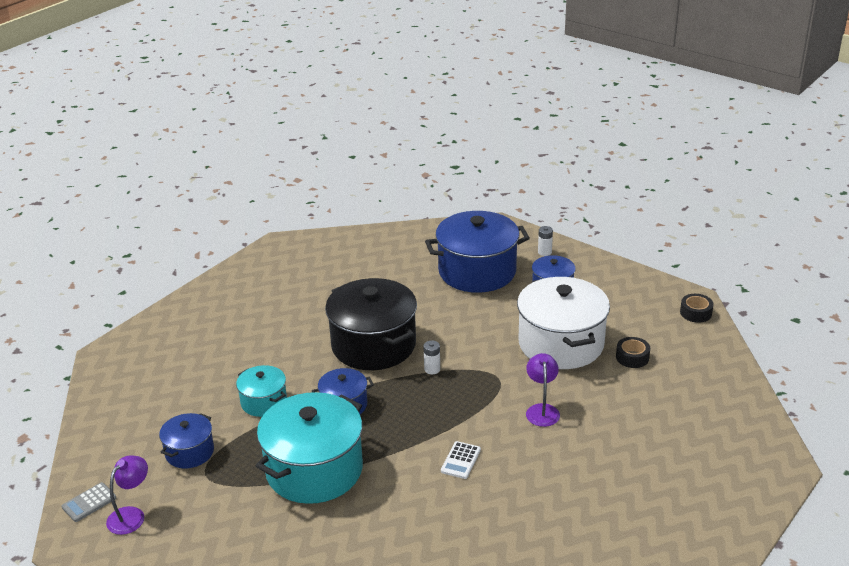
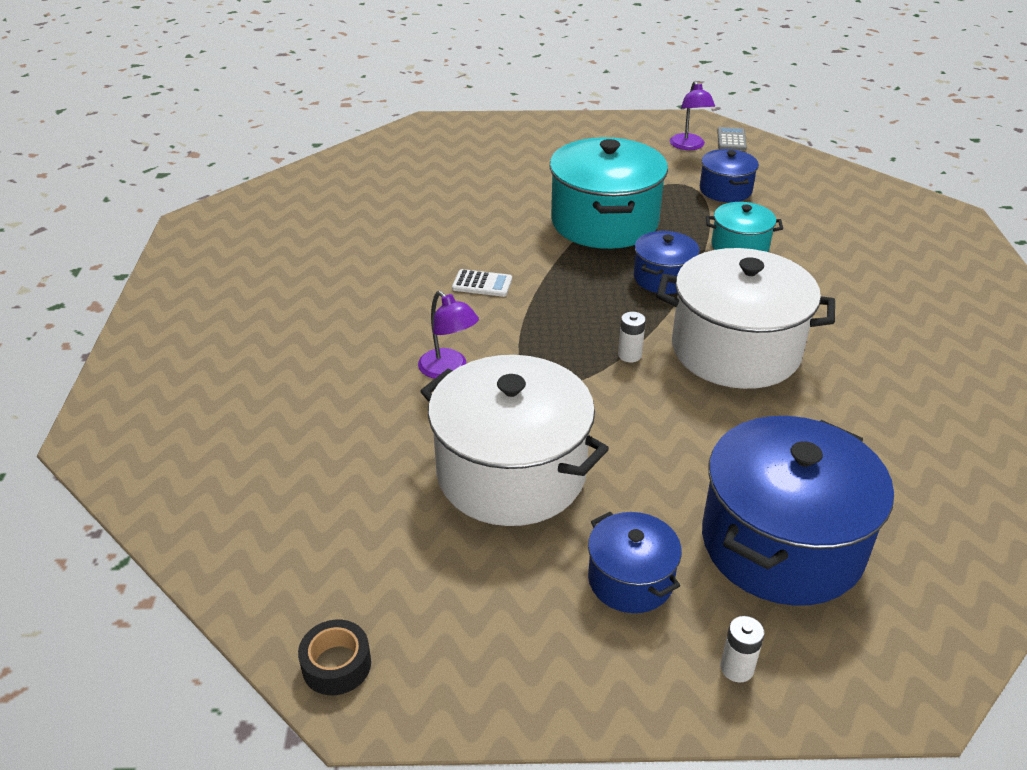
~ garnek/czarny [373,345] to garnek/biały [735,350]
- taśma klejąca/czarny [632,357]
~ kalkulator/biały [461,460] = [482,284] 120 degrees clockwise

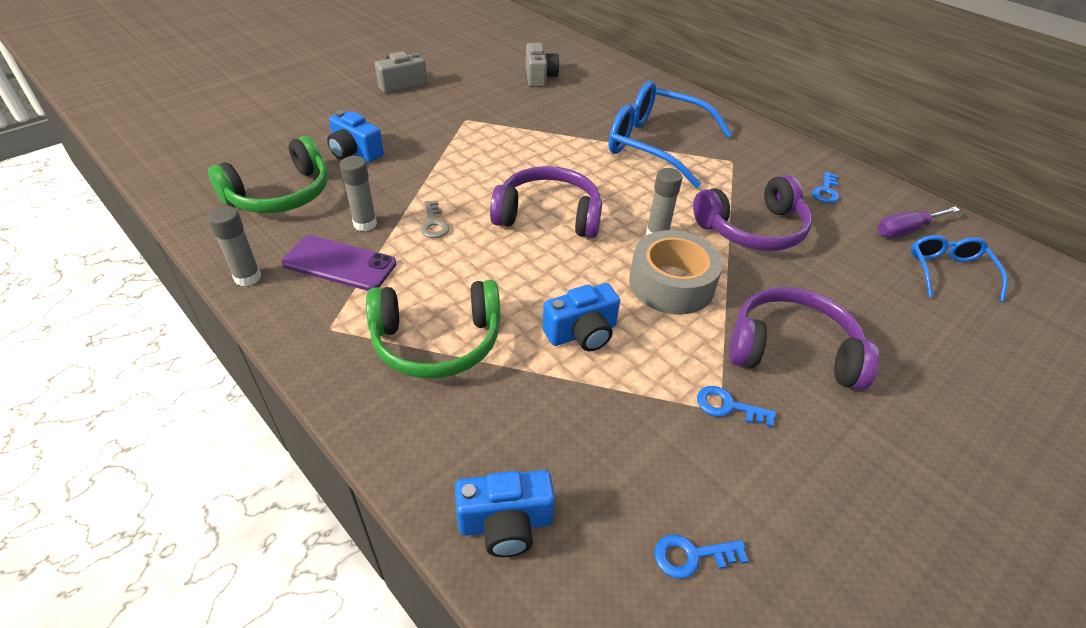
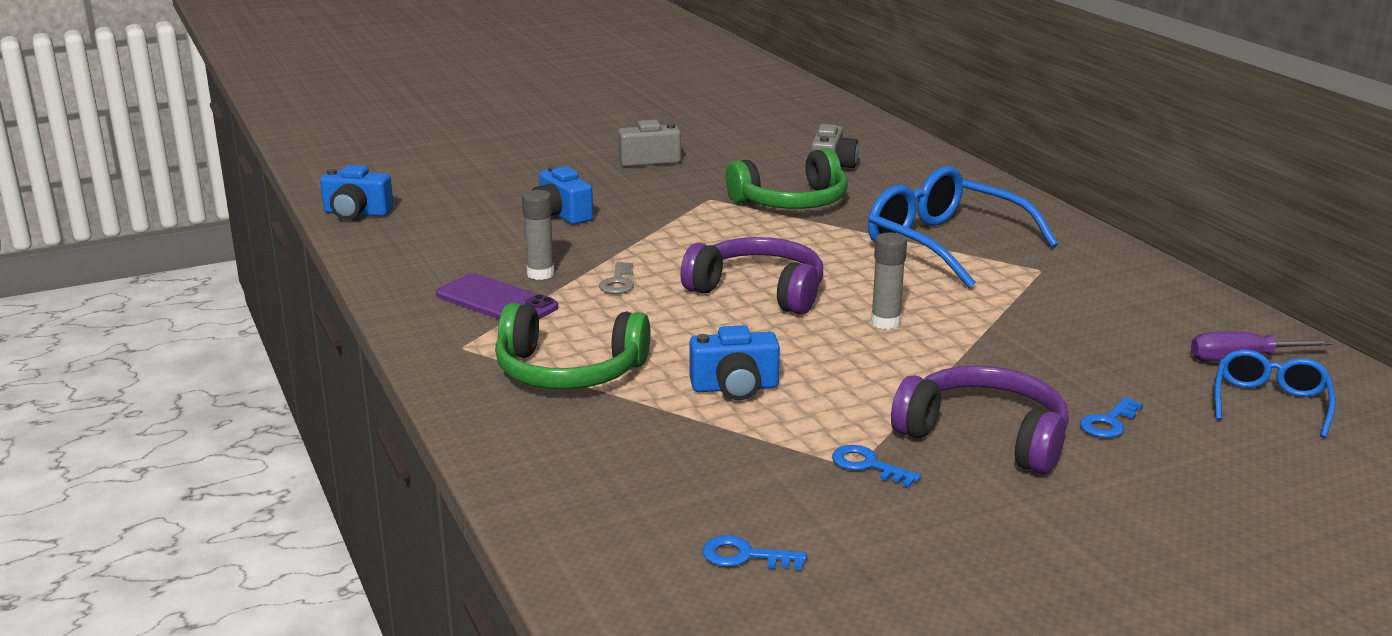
~ słuchawki/zielony [281,194] to [792,202]
~ klucz/niebieski [826,191] to [1108,423]
- słuchawki/fioletowy [753,229]
- klej w sztyfcie/szary [247,277]
- taśma klejąca/szary [671,284]
~ aparat fotograficzny/niebieski [505,524] to [356,213]

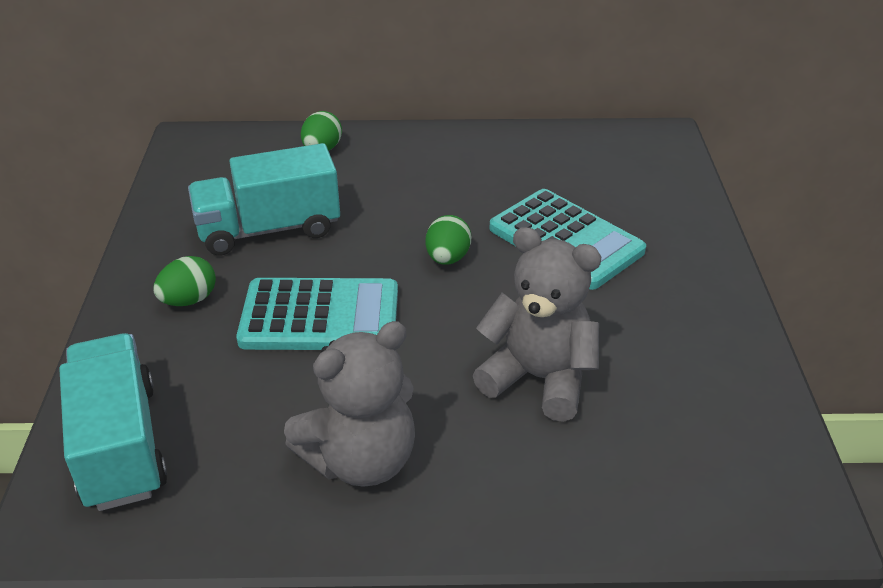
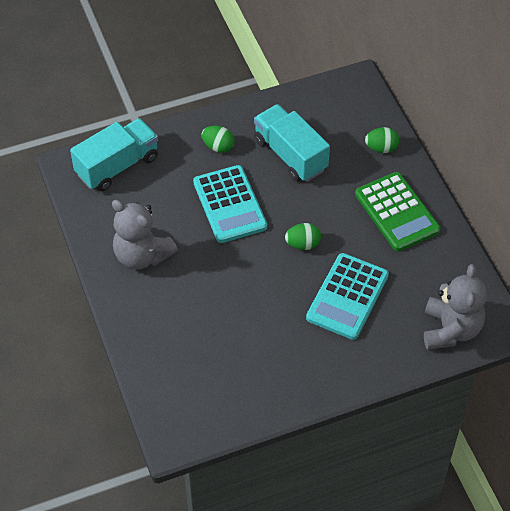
~ miś/szary [538,378] to [450,330]
+ kalkulator/zielony [397,212]

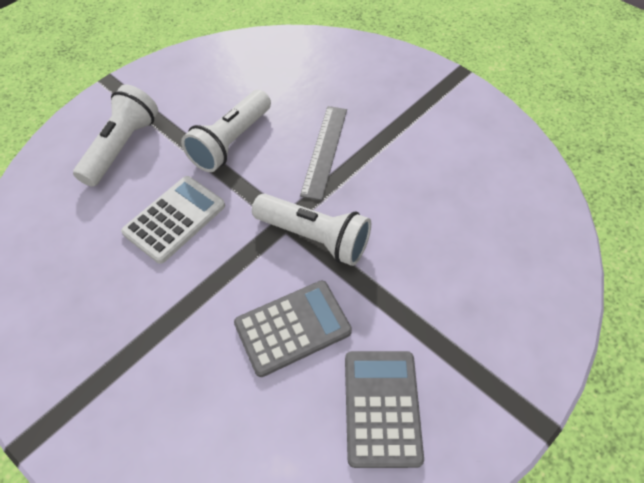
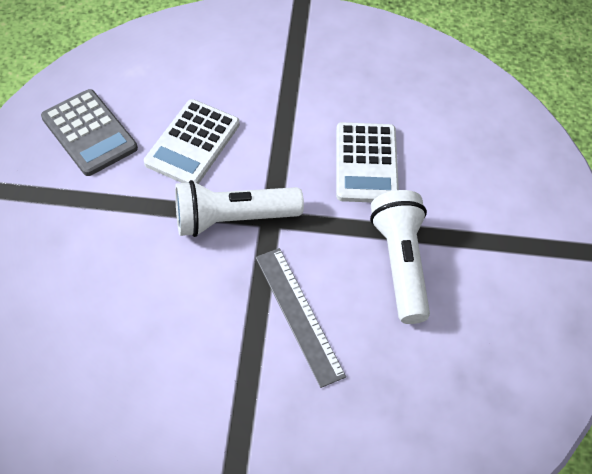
- latarka/biały [122,147]
~ kalkulator/szary [293,328] to kalkulator/biały [192,143]

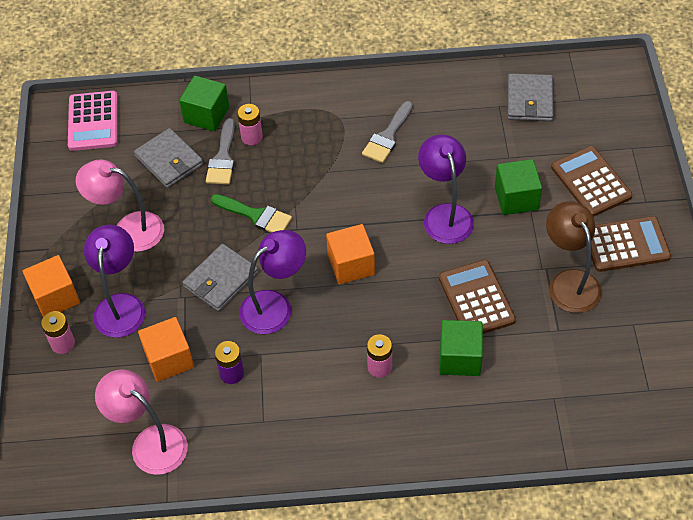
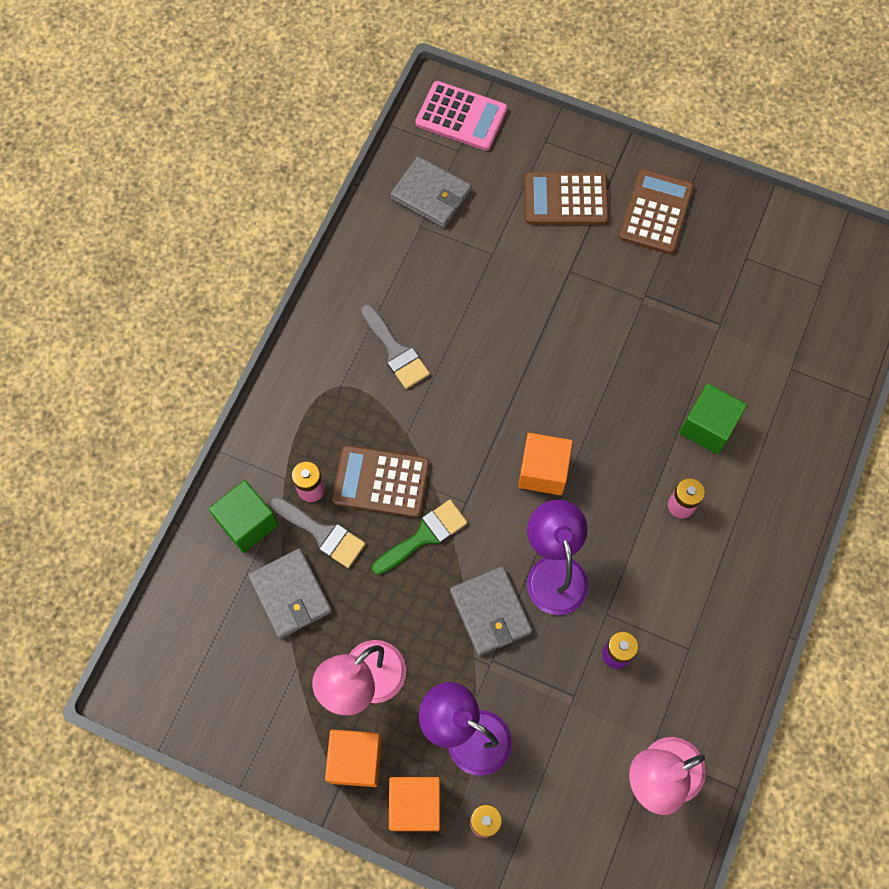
~ kalkulator/różowy [93,121] to [461,116]
~ portfel/szary [169,161] = [290,594] 75 degrees clockwise
- lampka/fioletowy [445,215]
- sześcian/zielony [516,198]
- lampka/brązowy [569,282]
~ kalkulator/brązowy [476,299] to [381,482]
~ sześcian/pomarańczowy [169,359] to [355,760]

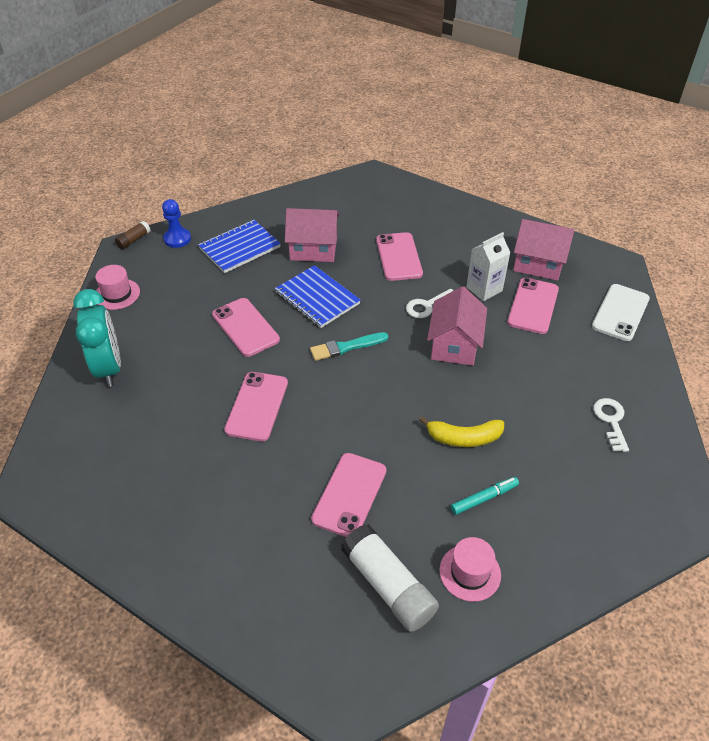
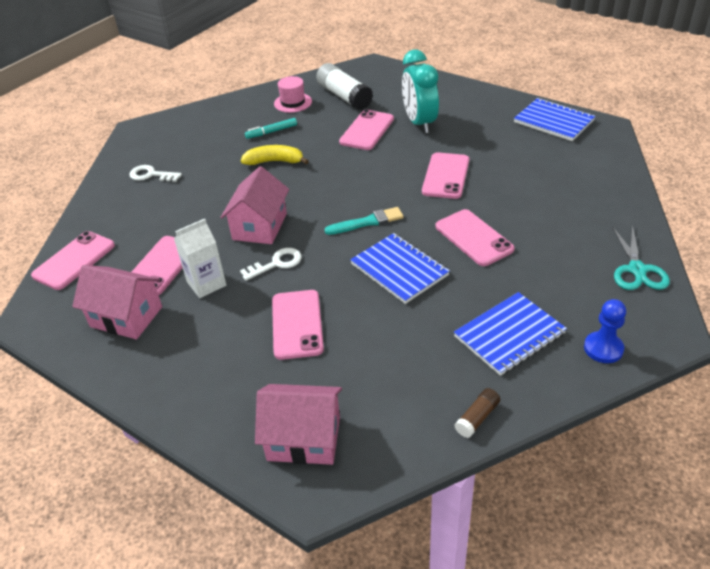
~ domek/różowy [313,249] to [304,439]
~ klej w sztyfcie/brązowy [134,240] to [477,418]
~ kapelusz/różowy [117,294] to nożyczki/turkusowy [637,270]
~ telefon/biały [620,312] to telefon/różowy [74,260]
~ budzik/turkusowy [109,368] to [419,123]
~ klucz/biały [611,421] = [151,175] 105 degrees clockwise
+ zeszyt/niebieski [553,121]

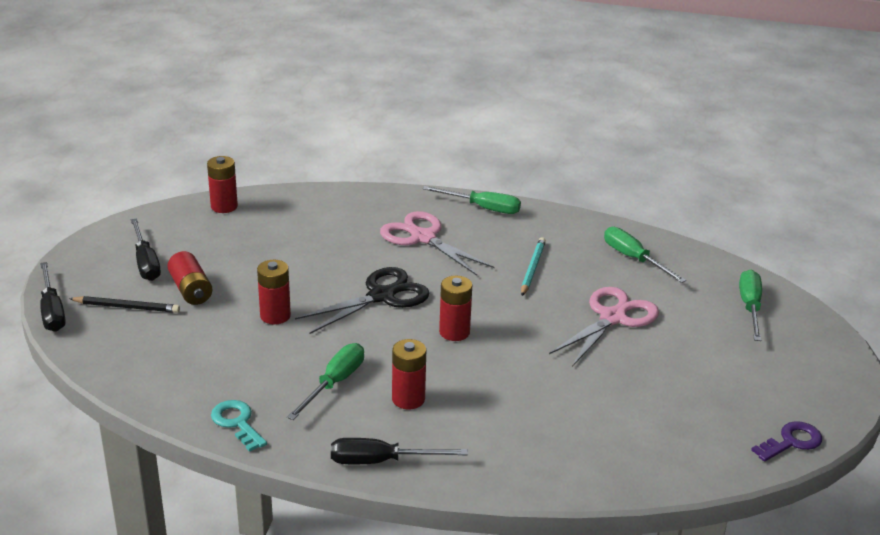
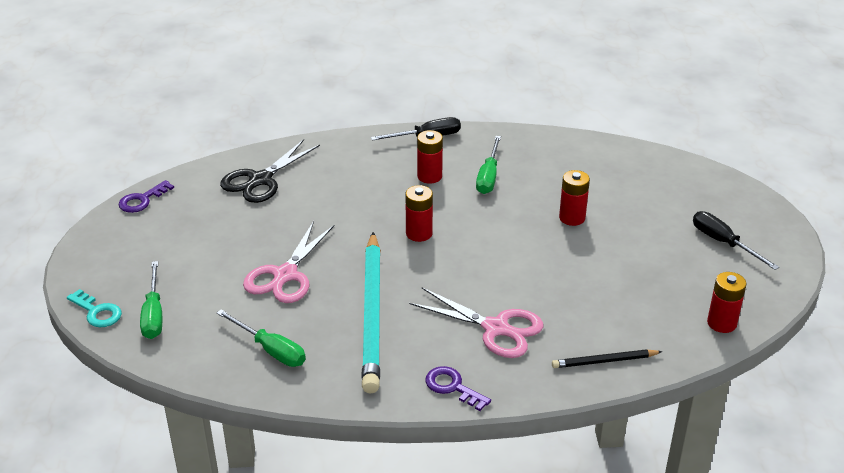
~ śrubokręt/zielony [482,208] to klucz/fioletowy [452,387]
~ ołówek/turkusowy [532,268] = [372,314] x2.15
- bateria/czerwony [191,290]
- śrubokręt/czarny [52,311]
~ nożyczki/czarny [381,296] to [261,180]
~ ołówek/czarny [126,307] to [604,361]
~ klucz/turkusowy [237,423] to [97,312]

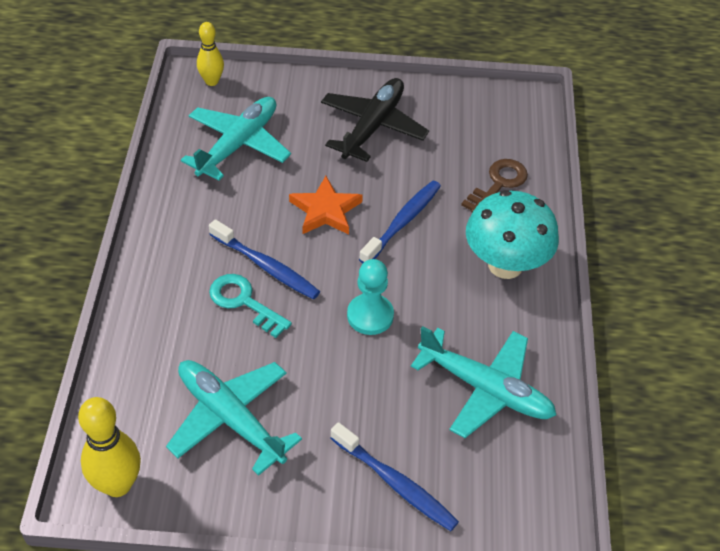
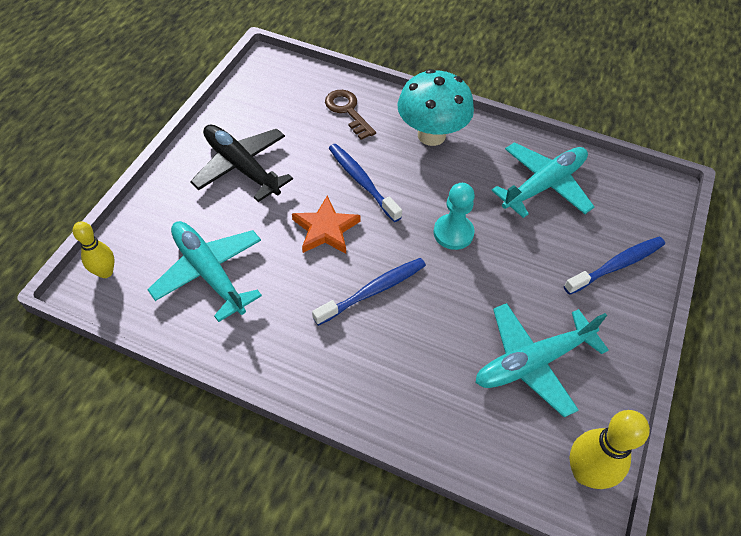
- klucz/turkusowy [244,302]

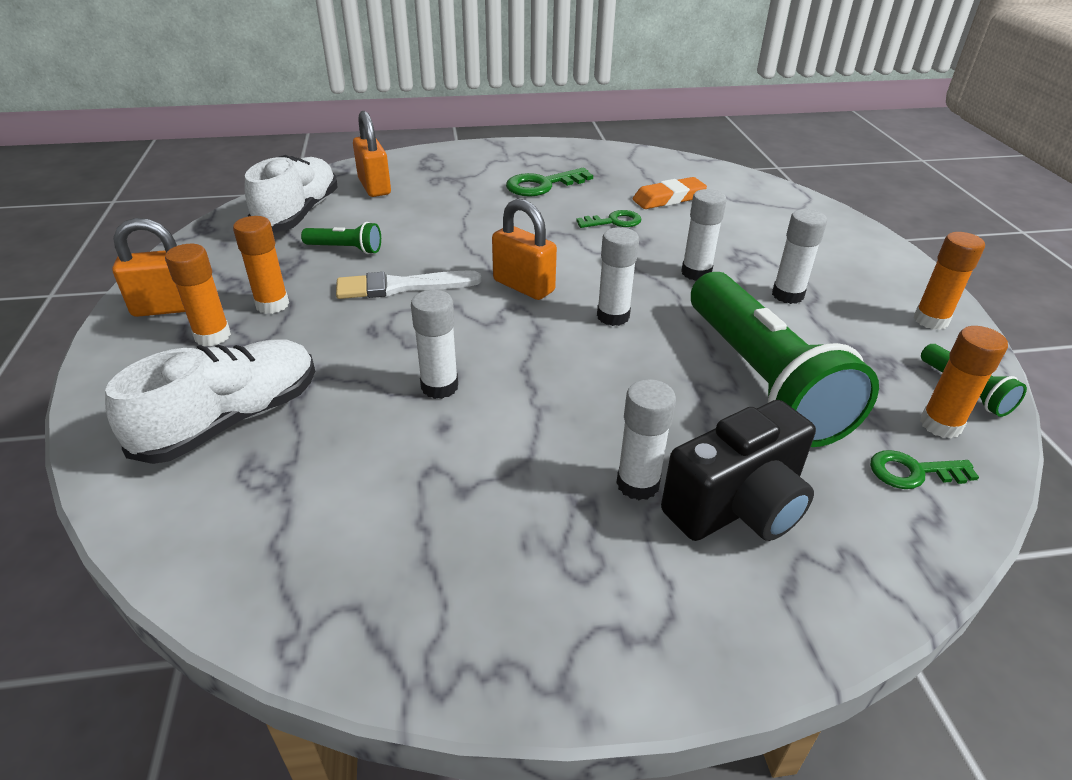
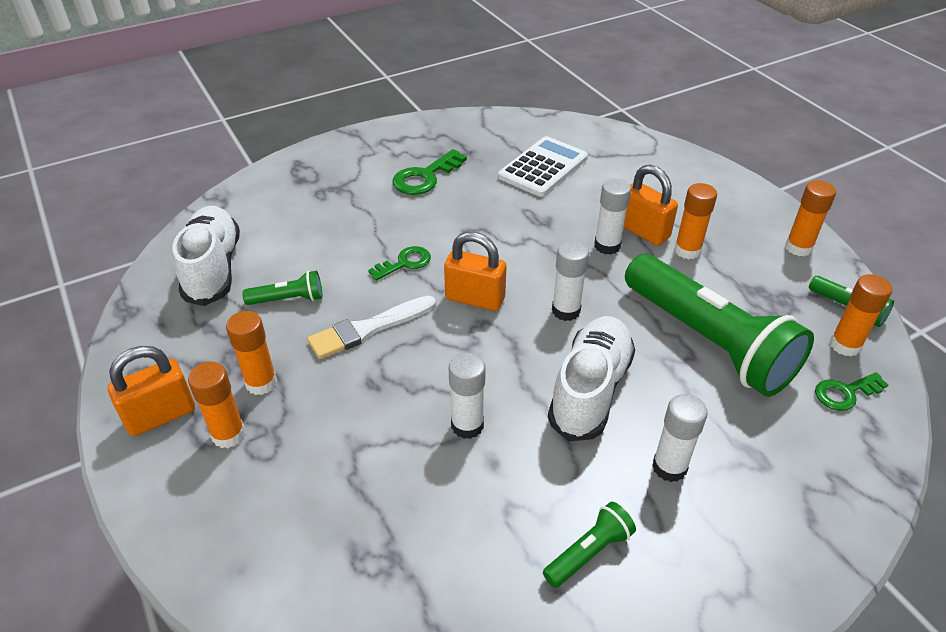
~ kłódka/pomarańczowy [374,187] to [643,231]
~ gumka do mazania/pomarańczowy [668,198] to kalkulator/biały [543,167]
~ klej w sztyfcie/biały [787,295] to klej w sztyfcie/pomarańczowy [687,250]
~ klucz/zielony [614,221] to [404,263]
~ but/biały [232,420] to [590,390]
- aparat fotograficzny/czarny [737,506]
+ latarka/zielony [589,552]

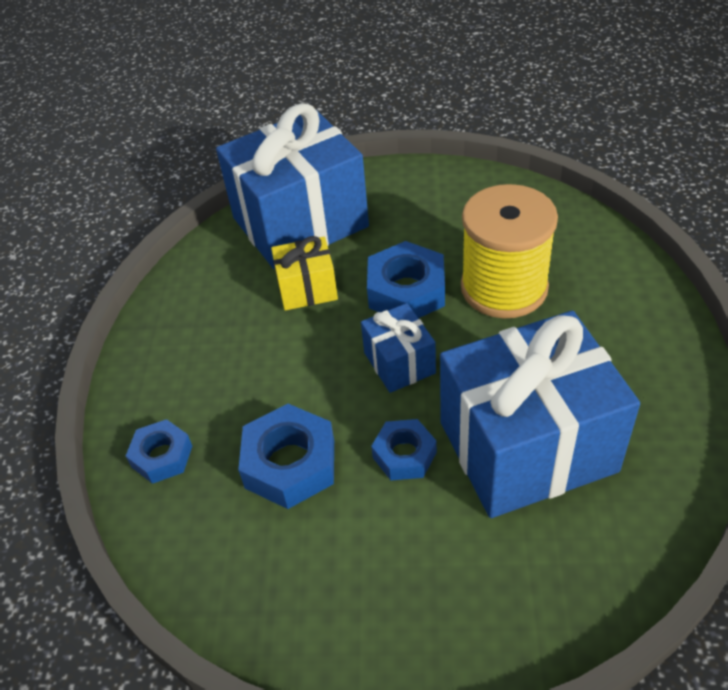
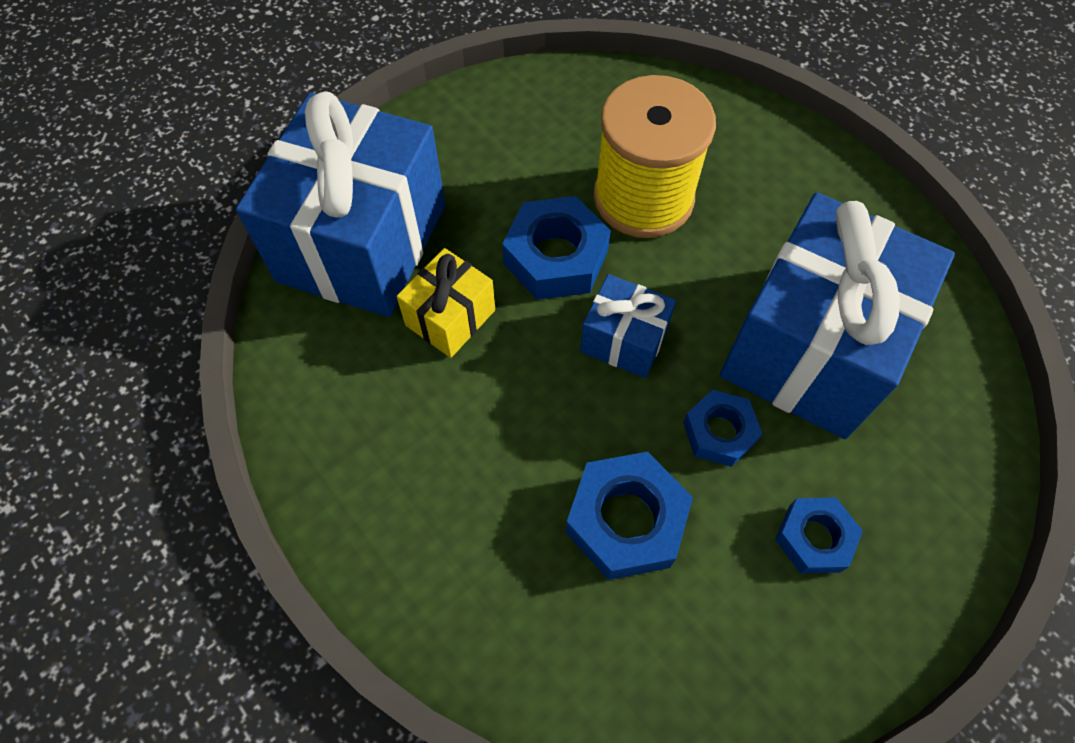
~ nakrętka/niebieski [162,456] to [814,538]

